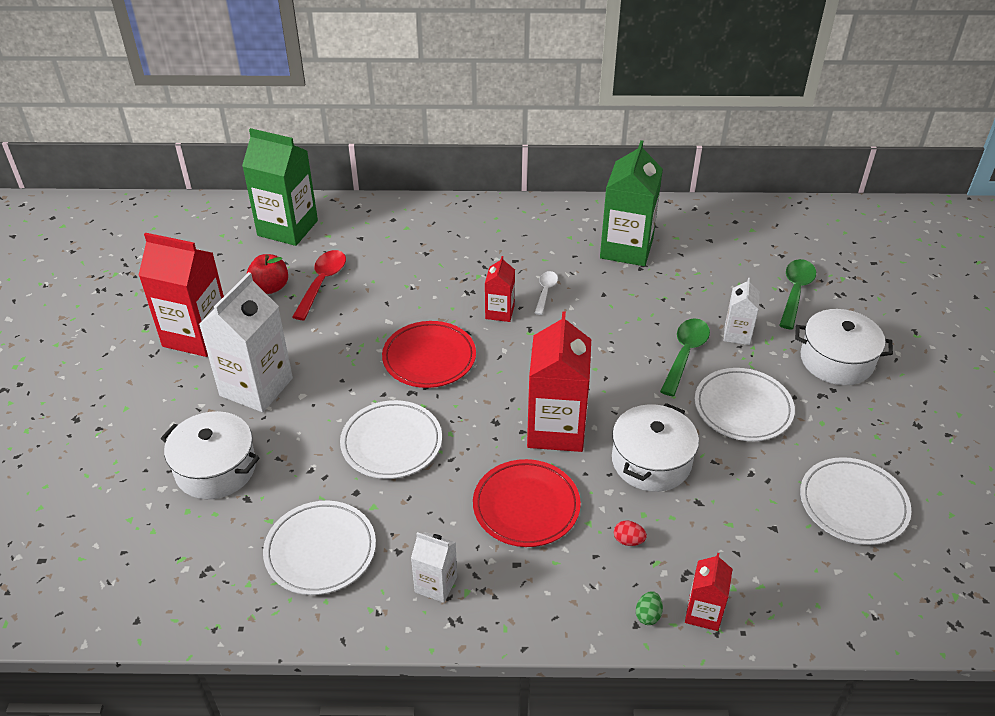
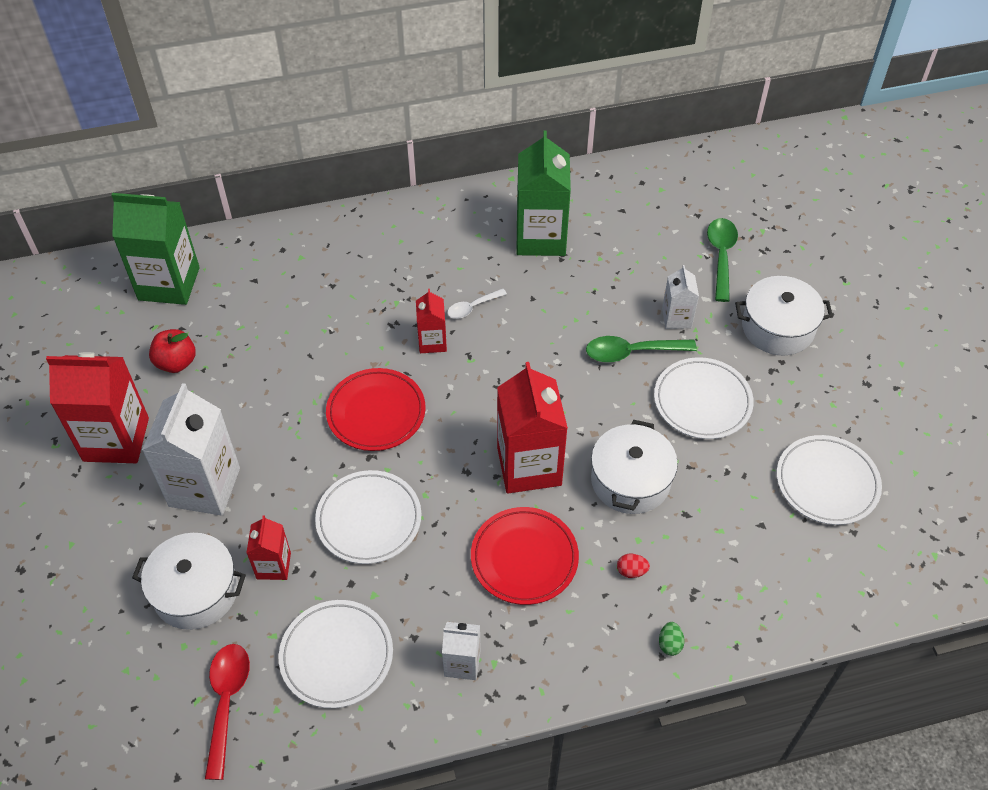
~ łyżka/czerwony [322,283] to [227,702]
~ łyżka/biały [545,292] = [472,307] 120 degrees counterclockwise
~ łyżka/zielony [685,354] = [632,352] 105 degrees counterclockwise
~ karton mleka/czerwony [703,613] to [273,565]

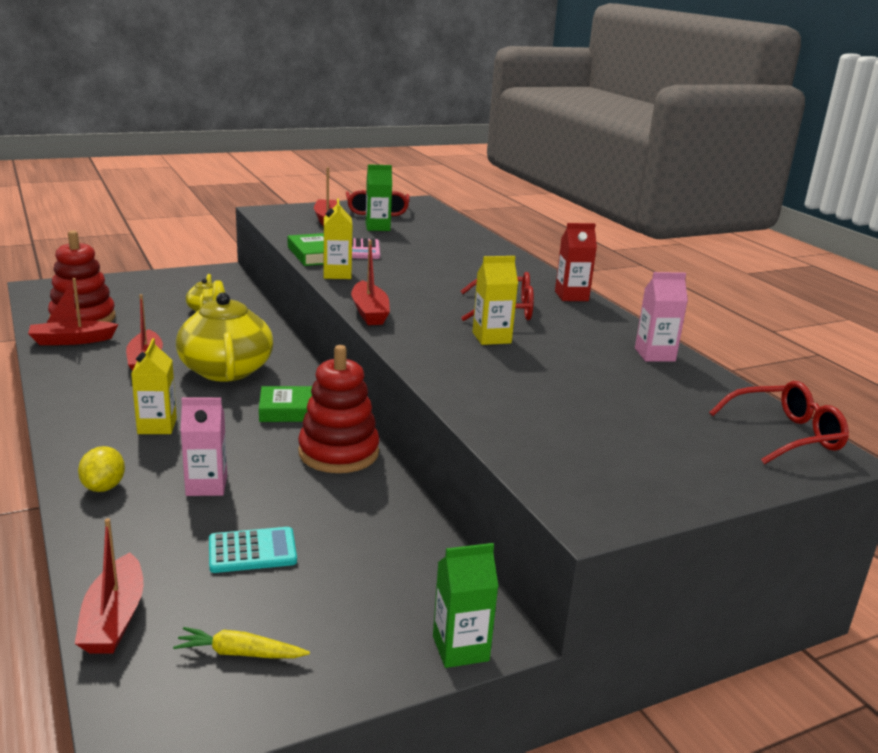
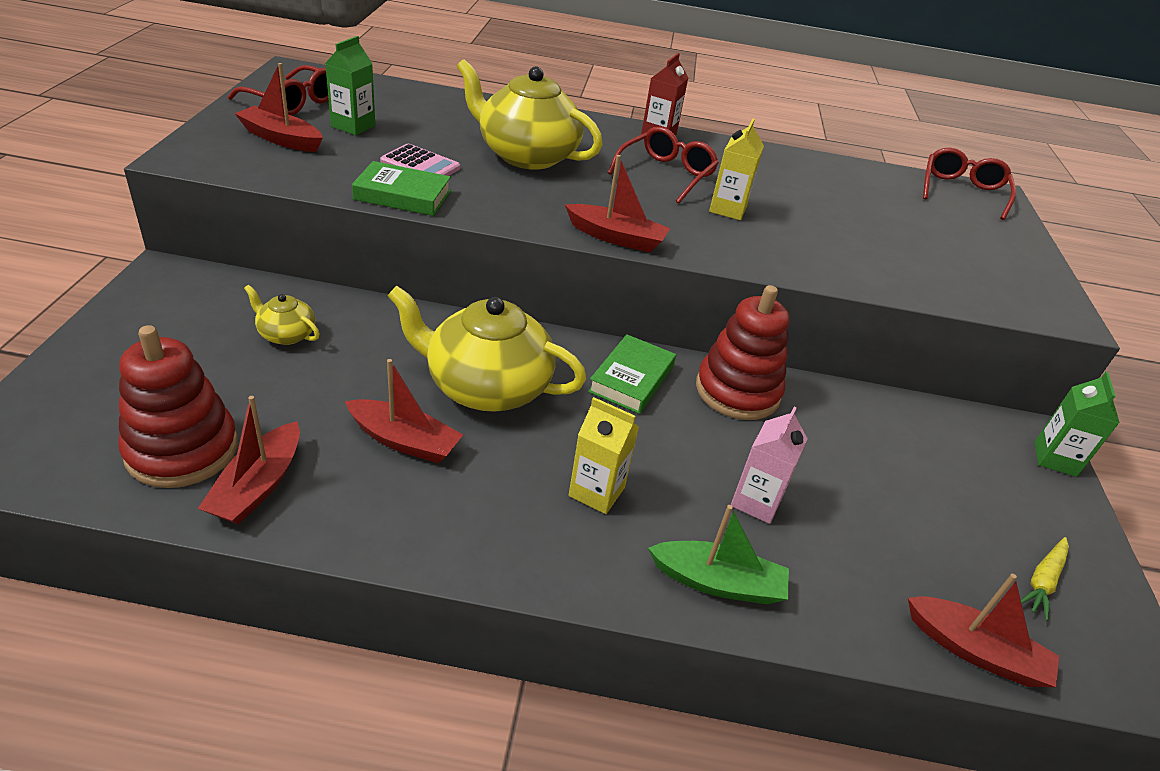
- karton mleka/żółty [337,274]
- karton mleka/różowy [654,355]
~ cytryna/żółty [104,487] to łódka/zielony [718,582]
- kalkulator/turkusowy [252,551]
+ imbryk/żółty [526,155]

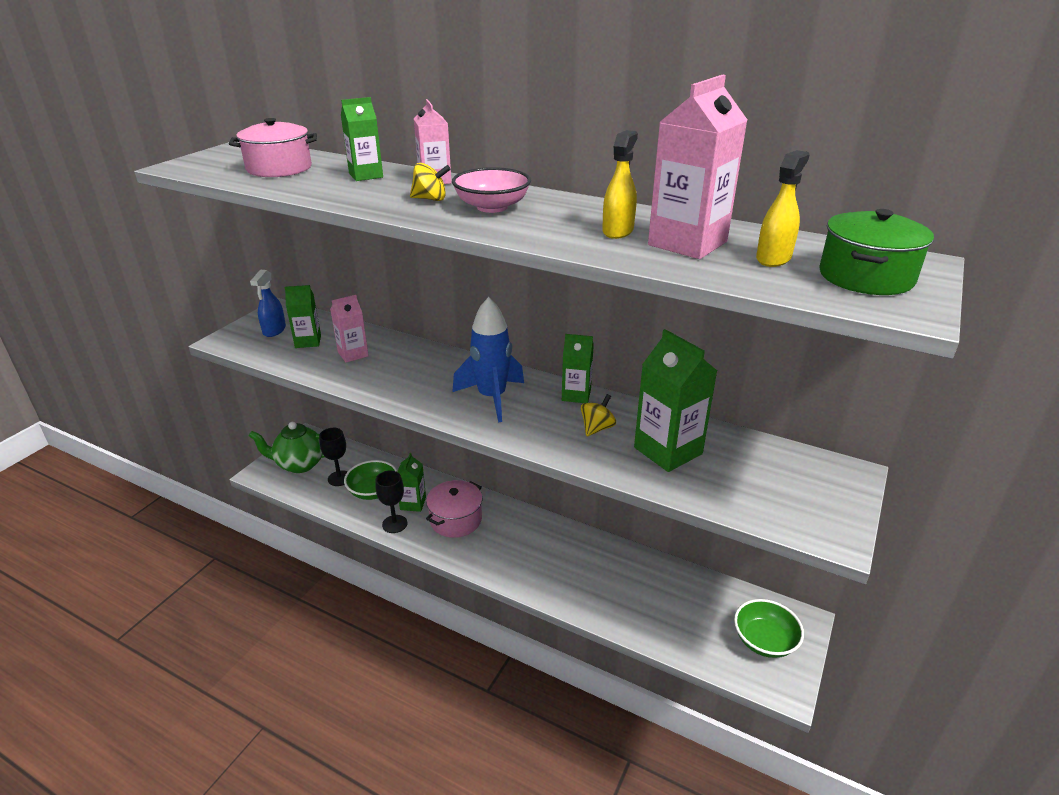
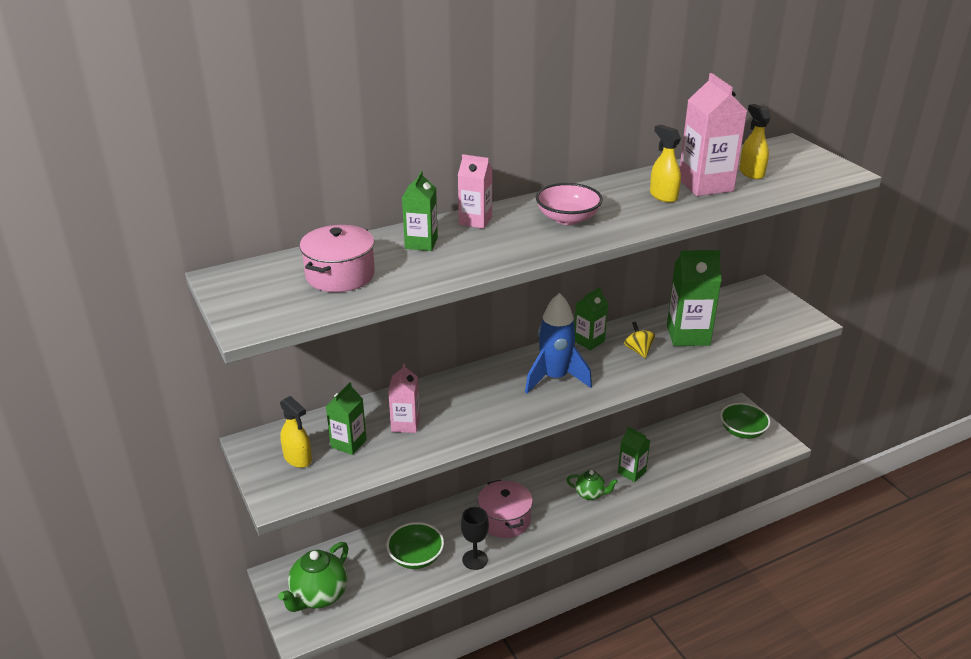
- bączek/żółty [430,199]
- garnek/zielony [866,277]
~ spryskiwacz/niebieski [274,330] to spryskiwacz/żółty [298,458]
- kielich/czarny [339,478]
~ karton mleka/zielony [413,503] to [631,472]
+ imbryk/zielony [590,494]

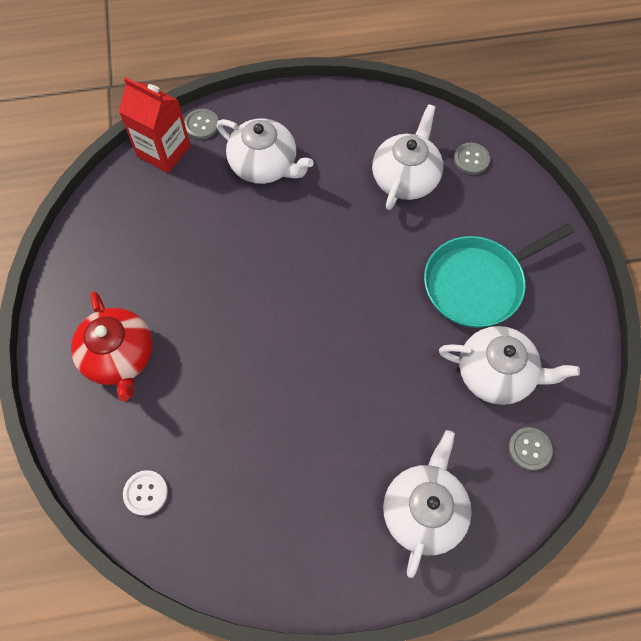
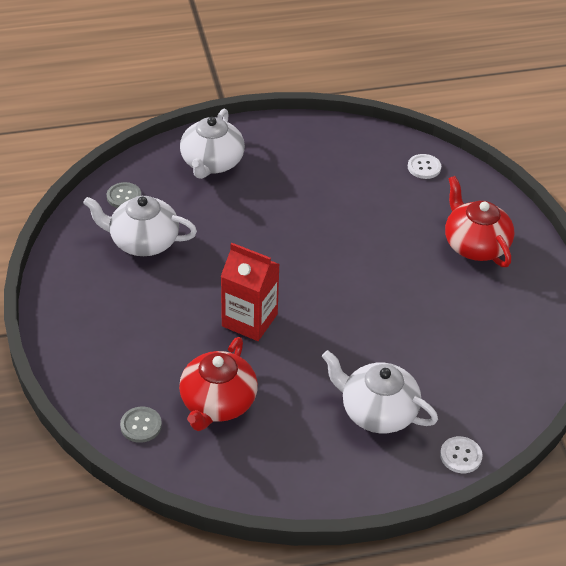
~ karton mleka/czerwony [164,151] to [249,320]
~ imbryk/biały [405,178] to imbryk/czerwony [218,403]
~ guzik/szary [202,125] to guzik/biały [460,456]
- patelnia/turkusowy [478,283]

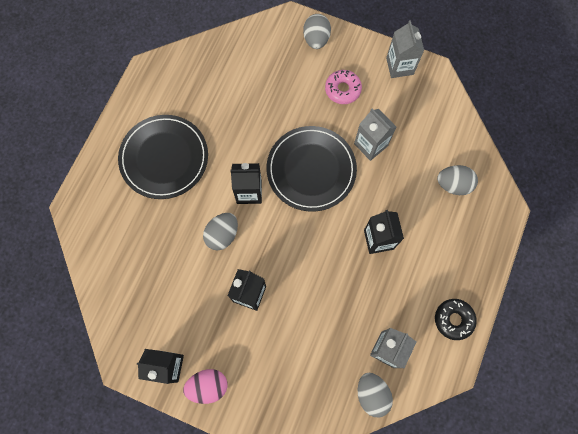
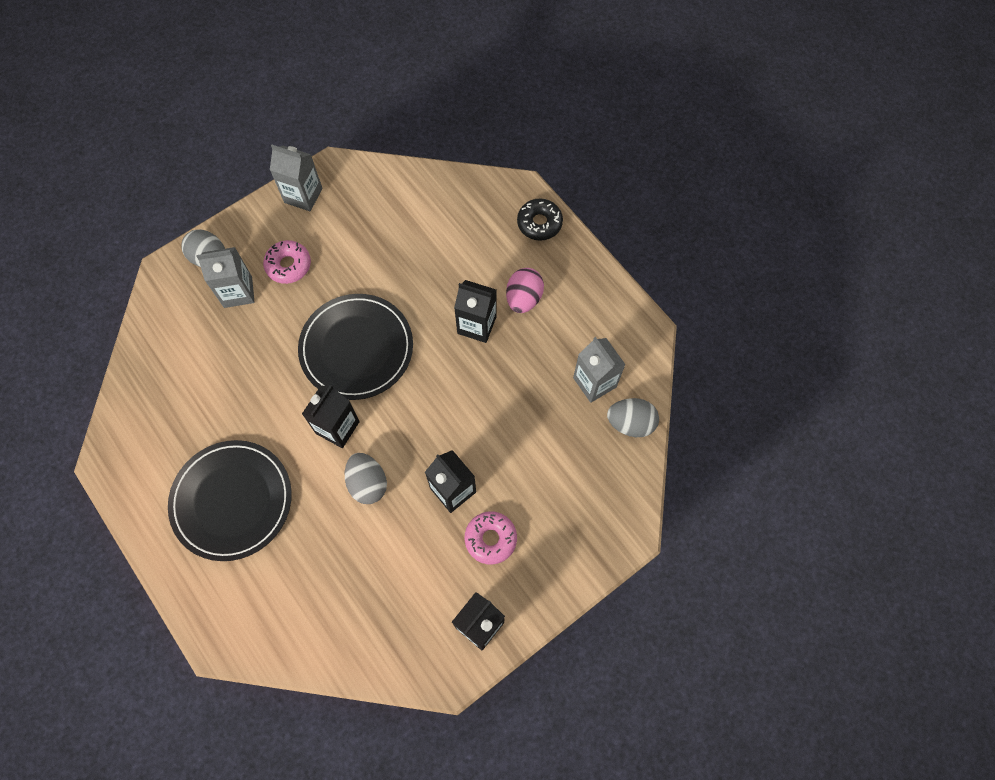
~ karton mleka/szary [370,145] to [238,292]
- jajko/szary [453,184]
~ donut/czarny [453,319] to [539,223]
~ jajko/różowy [208,386] to [523,298]
+ donut/różowy [490,539]

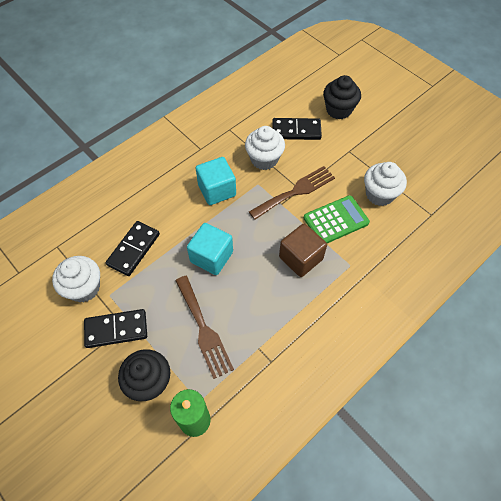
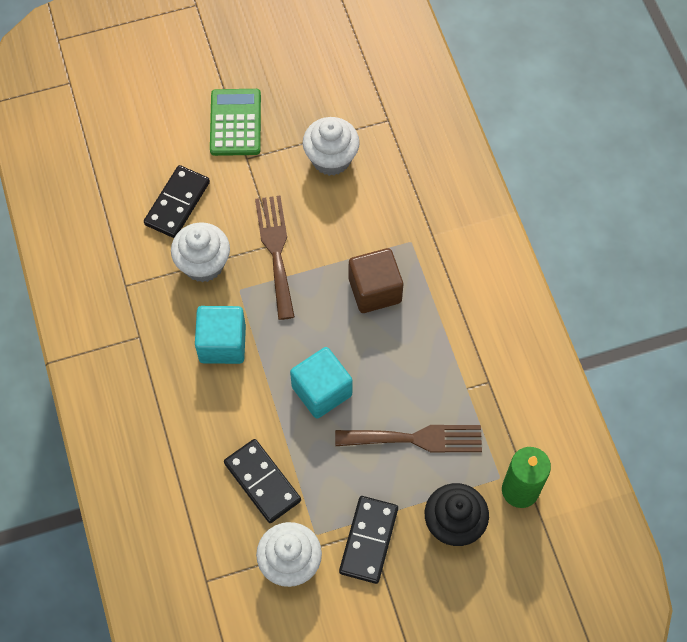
- muffinka/czarny [338,110]
~ kalkulator/zielony [336,220] to [235,123]

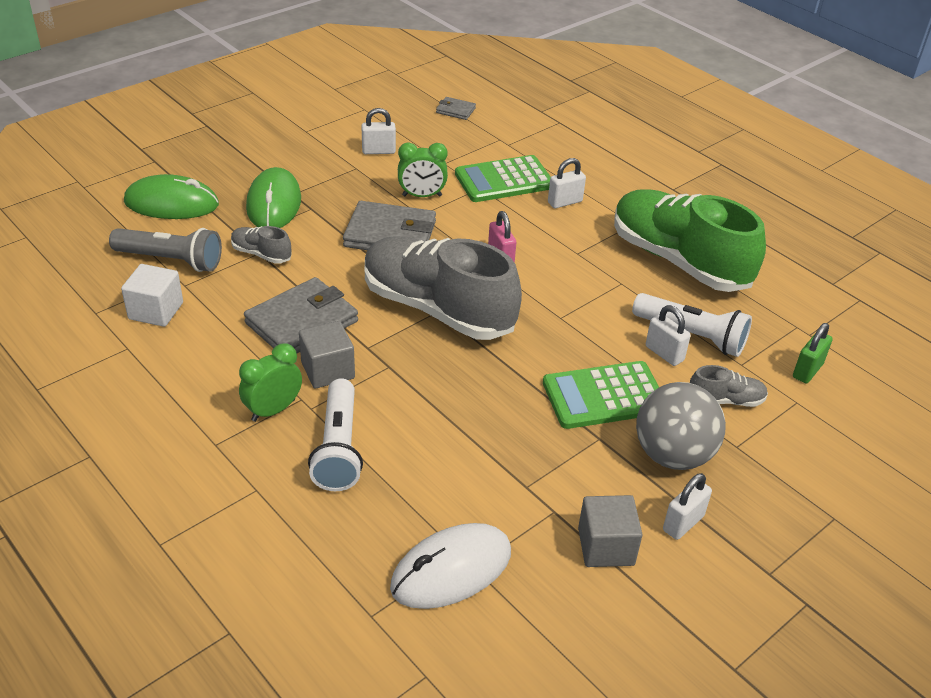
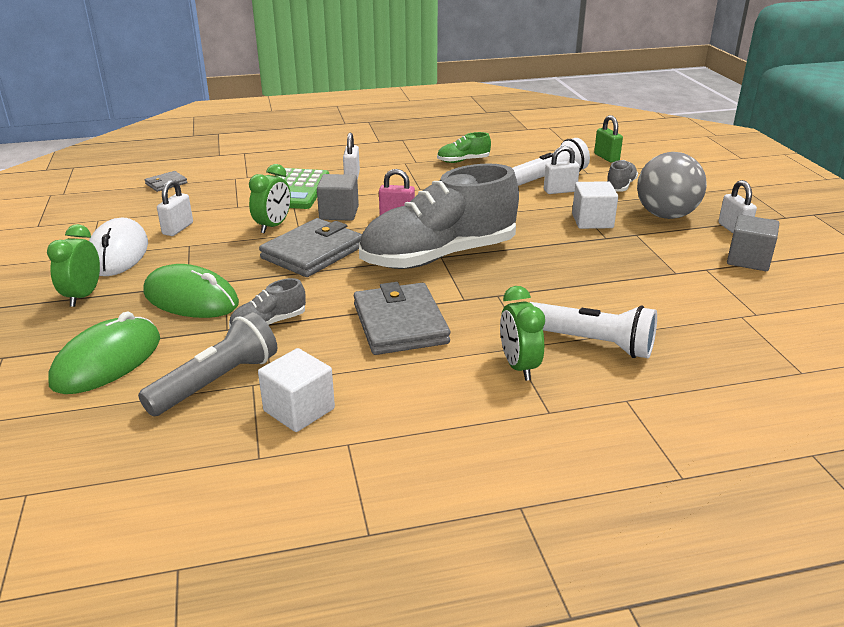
~ but/zielony [678,261] = [463,161] x0.41
~ sześcian/szary [328,370] to [339,213]
~ kalkulator/zielony [604,396] to sześcian/biały [592,221]
~ myszka/biały [451,570] to [118,253]
+ budzik/zielony [83,296]

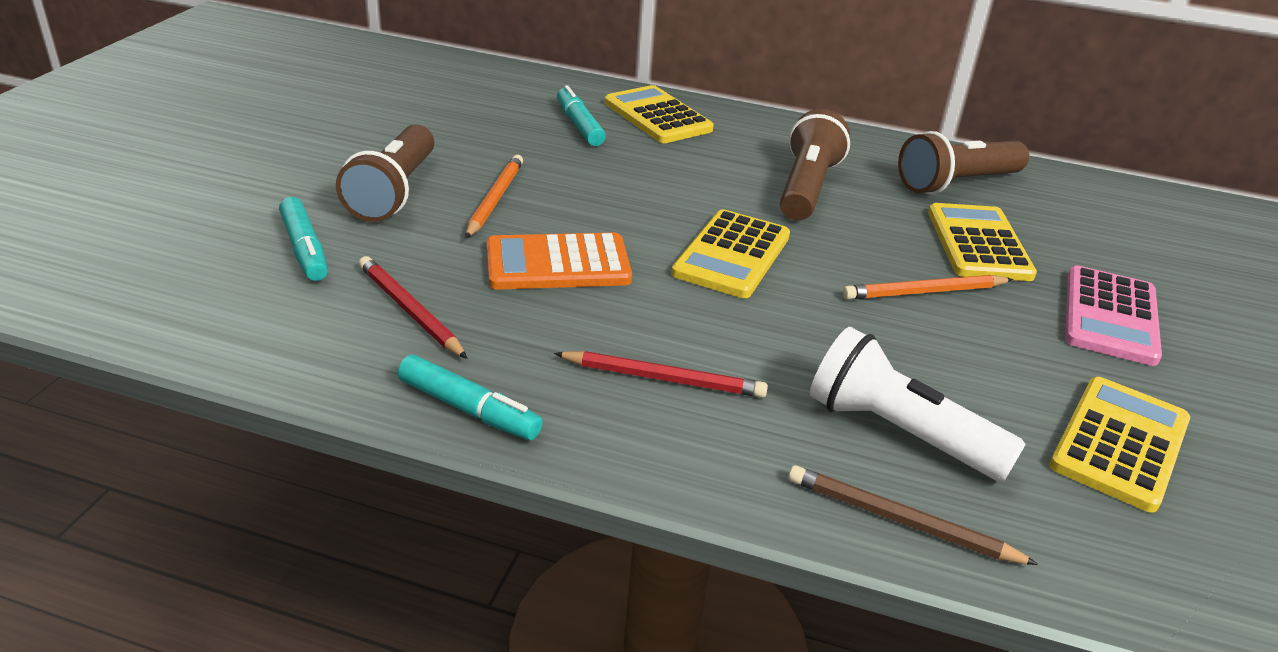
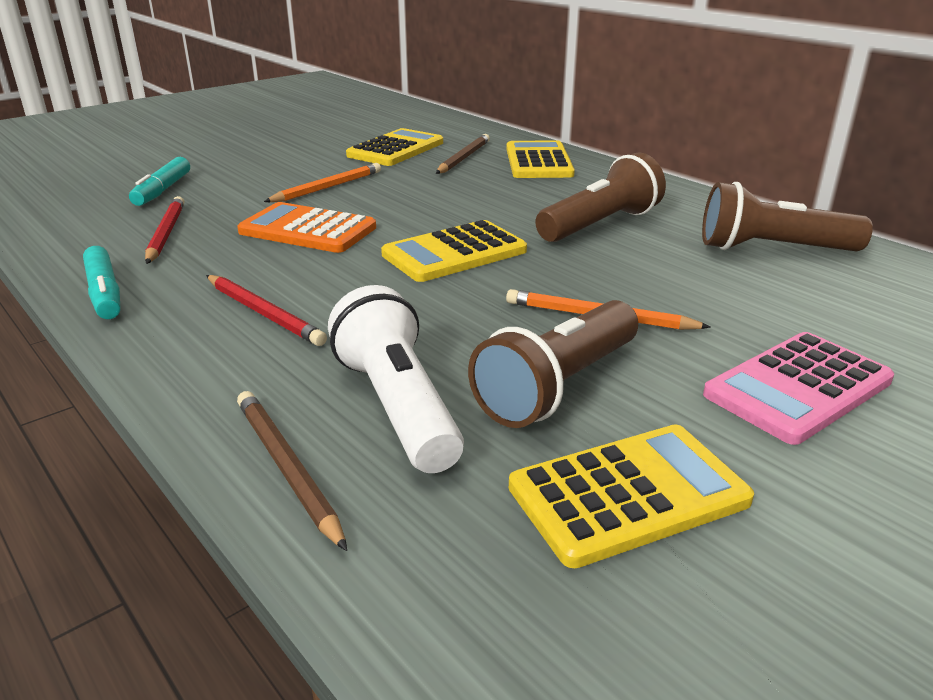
~ flamaster/turkusowy [579,125] to ołówek/brązowy [463,158]
~ latarka/brązowy [394,192] to [558,386]
~ kalkulator/żółty [978,244] to [396,149]

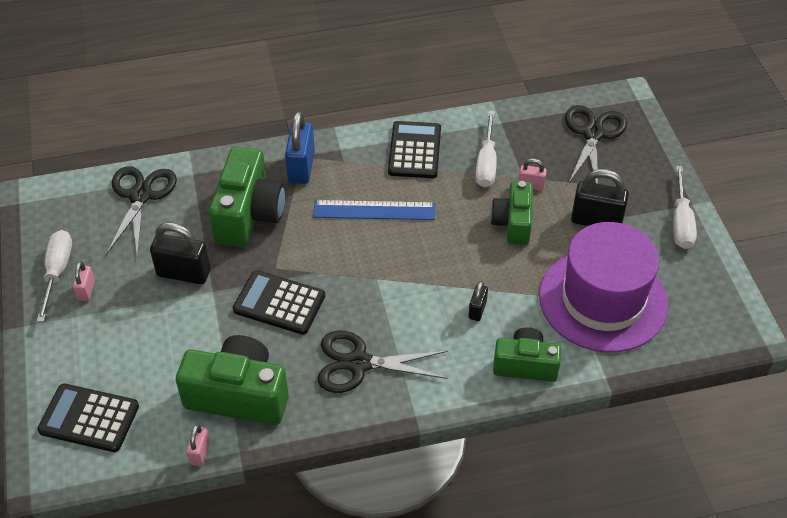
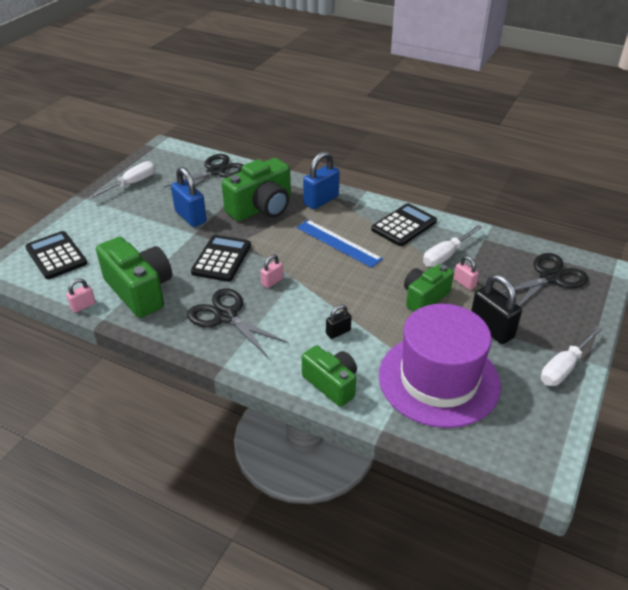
~ kłódka/czarny [184,273] to kłódka/niebieski [190,217]
~ kłódka/różowy [86,290] to [272,281]
~ kalkulator/czarny [279,303] = [221,259] 45 degrees clockwise

